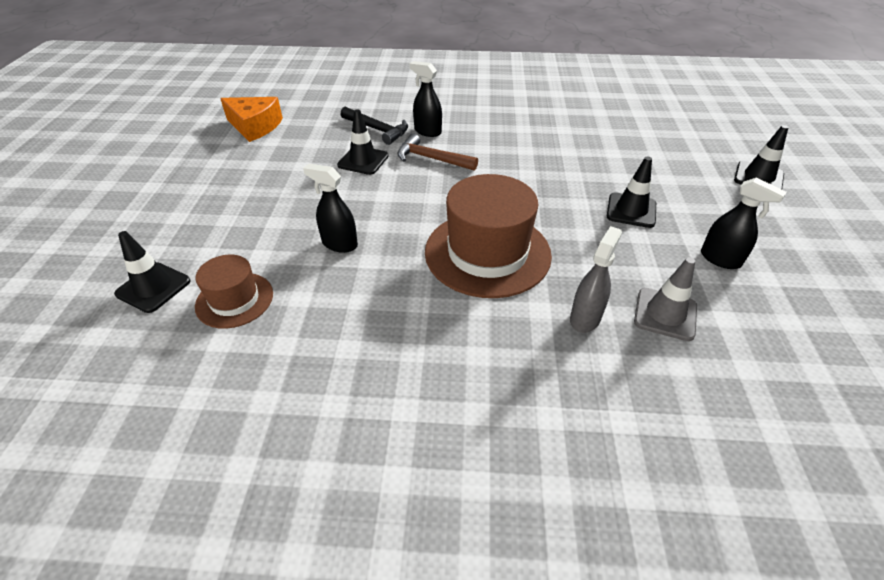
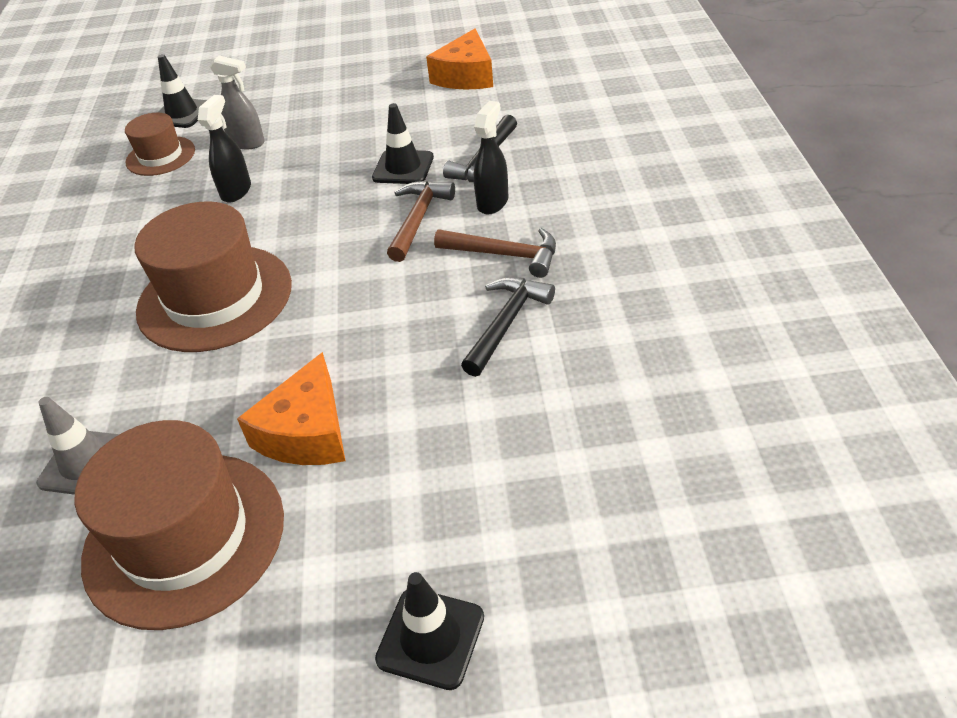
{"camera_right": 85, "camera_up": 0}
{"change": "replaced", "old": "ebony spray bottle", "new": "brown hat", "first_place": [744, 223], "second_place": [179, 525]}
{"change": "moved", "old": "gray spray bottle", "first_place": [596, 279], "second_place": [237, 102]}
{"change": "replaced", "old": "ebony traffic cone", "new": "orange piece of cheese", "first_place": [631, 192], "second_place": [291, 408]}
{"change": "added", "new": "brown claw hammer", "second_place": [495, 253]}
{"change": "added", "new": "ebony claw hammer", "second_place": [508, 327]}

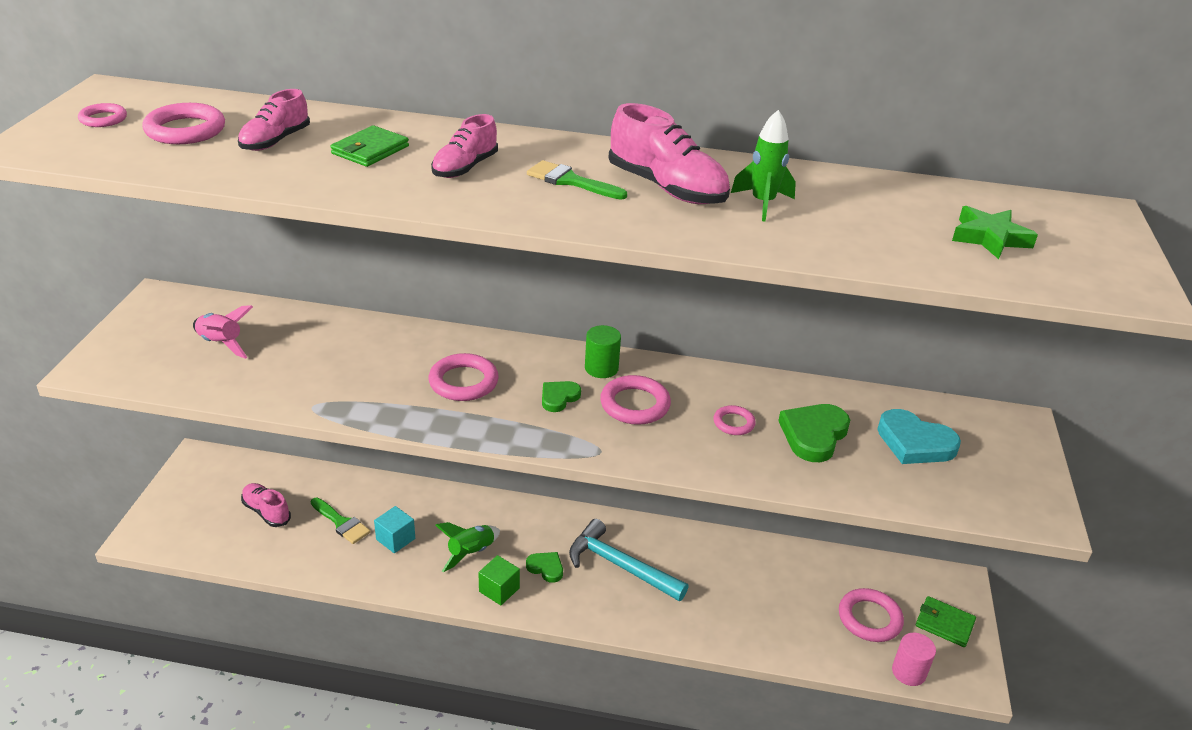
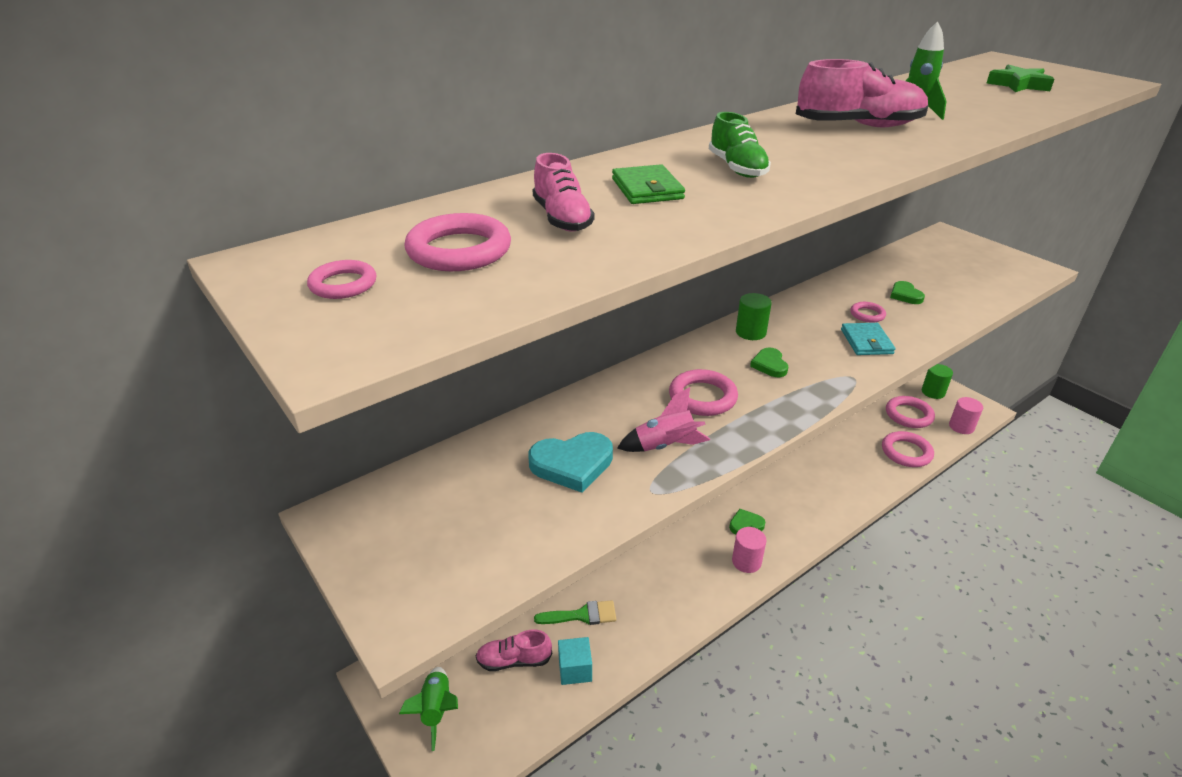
{"camera_right": -45, "camera_up": 0}
{"change": "moved", "old": "emerald toy rocket", "first_place": [467, 547], "second_place": [428, 709]}
{"change": "moved", "old": "aqua heart", "first_place": [919, 436], "second_place": [570, 462]}
{"change": "moved", "old": "aqua cube", "first_place": [394, 529], "second_place": [575, 661]}
{"change": "moved", "old": "rosy toy rocket", "first_place": [223, 332], "second_place": [663, 419]}
{"change": "recoloured", "old": "rosy shoe", "new": "emerald shoe", "first_place": [464, 146], "second_place": [740, 145]}
{"change": "replaced", "old": "emerald cube", "new": "rosy solid cylinder", "first_place": [499, 580], "second_place": [749, 550]}
{"change": "added", "new": "aqua wallet", "second_place": [868, 339]}
{"change": "moved", "old": "rosy hoop", "first_place": [635, 400], "second_place": [908, 449]}
{"change": "resized", "old": "emerald heart", "first_place": [814, 433], "second_place": [907, 292], "factor": 0.59}
{"change": "replaced", "old": "emerald wallet", "new": "emerald solid cylinder", "first_place": [945, 621], "second_place": [937, 381]}
{"change": "removed", "old": "emerald paint brush", "first_place": [577, 180]}
{"change": "removed", "old": "aqua claw hammer", "first_place": [629, 560]}

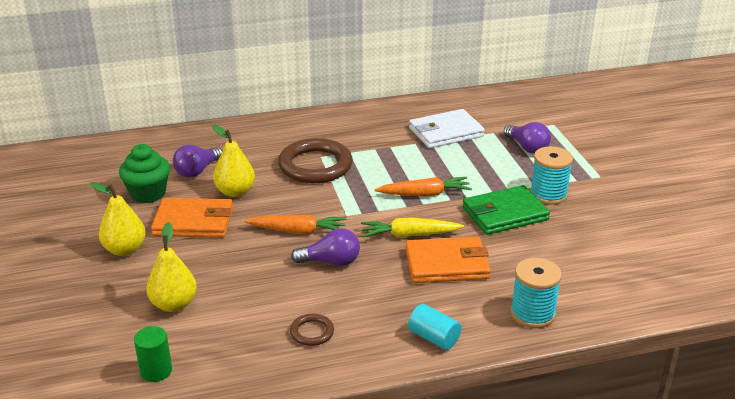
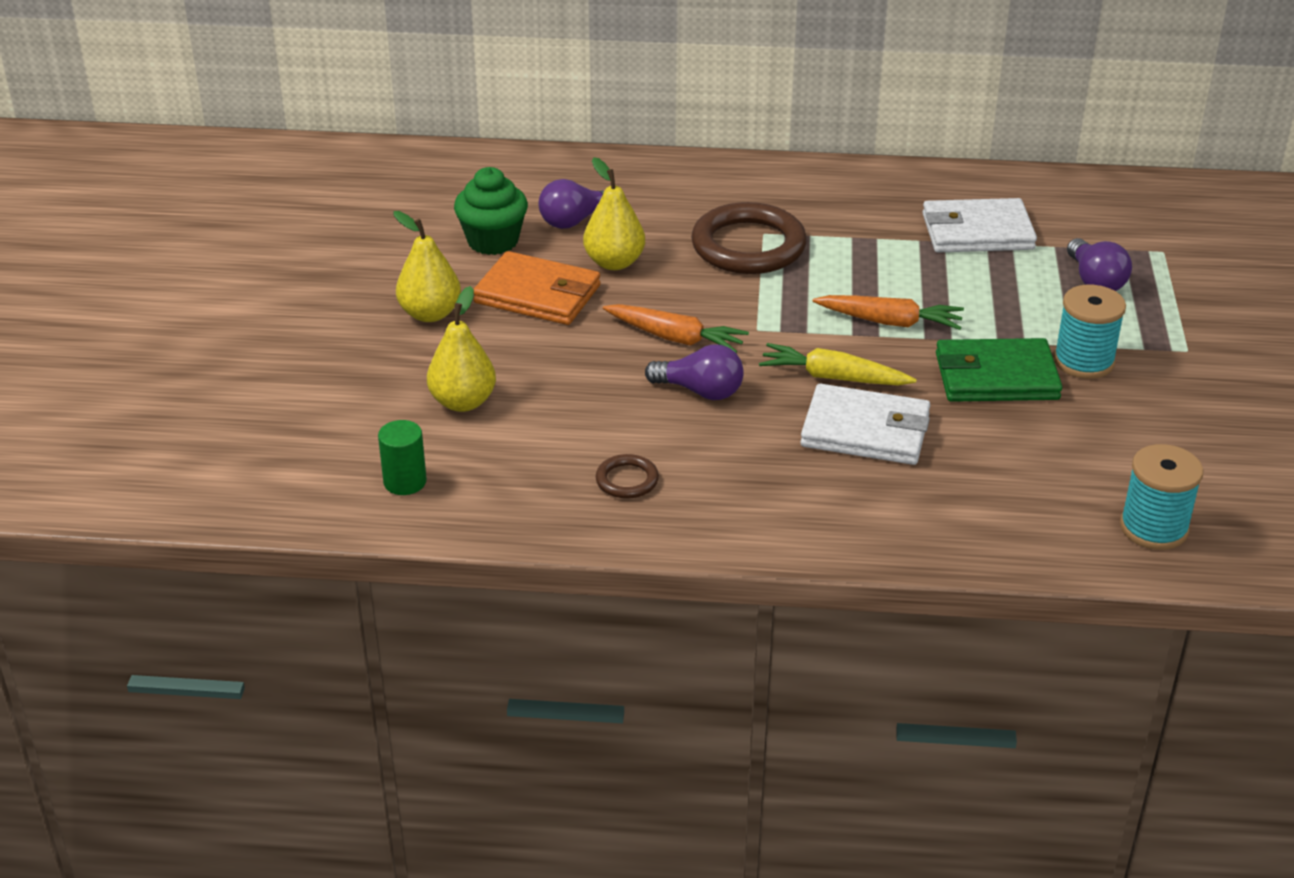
{"camera_right": 20, "camera_up": 5}
{"change": "recoloured", "old": "orange wallet", "new": "white wallet", "first_place": [448, 259], "second_place": [865, 424]}
{"change": "moved", "old": "aqua reel of thread", "first_place": [536, 293], "second_place": [1161, 497]}
{"change": "removed", "old": "aqua solid cylinder", "first_place": [434, 327]}

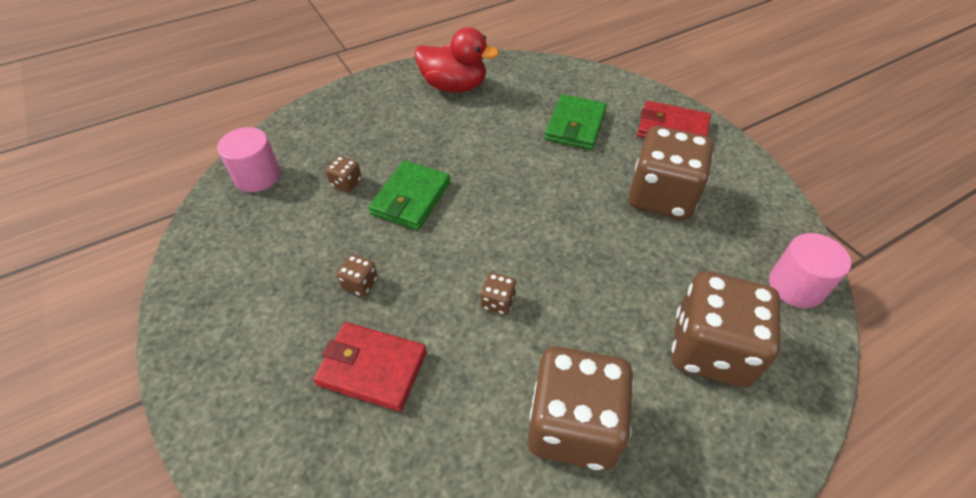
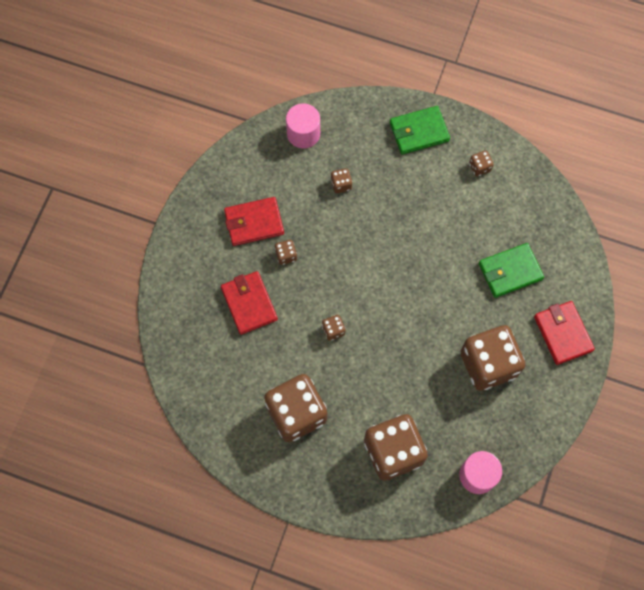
{"camera_right": 50, "camera_up": 20}
{"change": "added", "new": "scarlet wallet", "second_place": [254, 221]}
{"change": "moved", "old": "emerald wallet", "first_place": [409, 195], "second_place": [420, 130]}
{"change": "replaced", "old": "scarlet toy duck", "new": "brown die", "first_place": [457, 60], "second_place": [481, 163]}

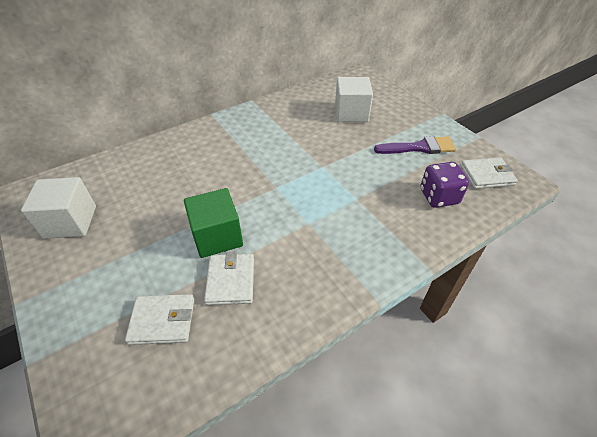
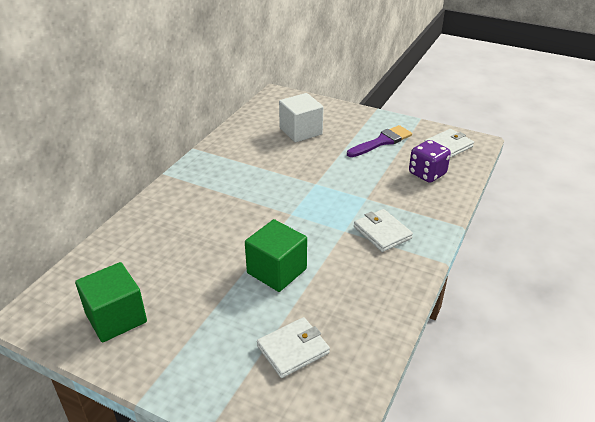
{"camera_right": -30, "camera_up": -10}
{"change": "recoloured", "old": "white cube", "new": "emerald cube", "first_place": [58, 208], "second_place": [111, 302]}
{"change": "moved", "old": "white wallet", "first_place": [229, 278], "second_place": [383, 230]}

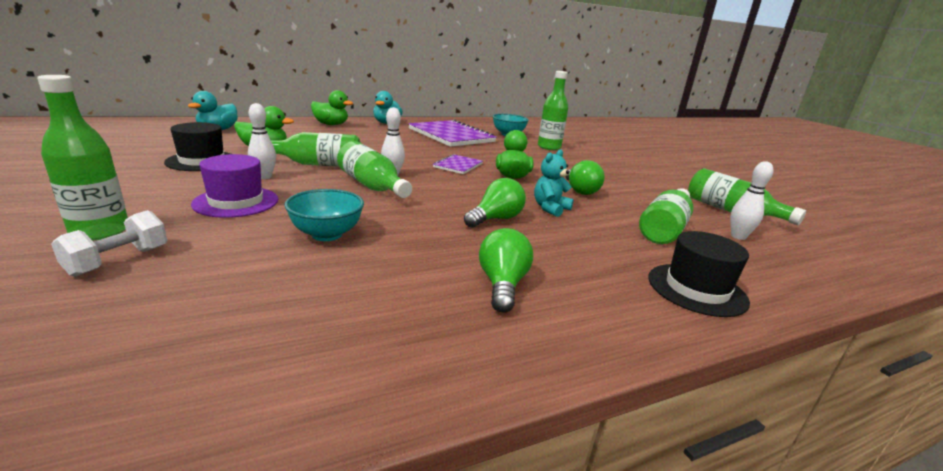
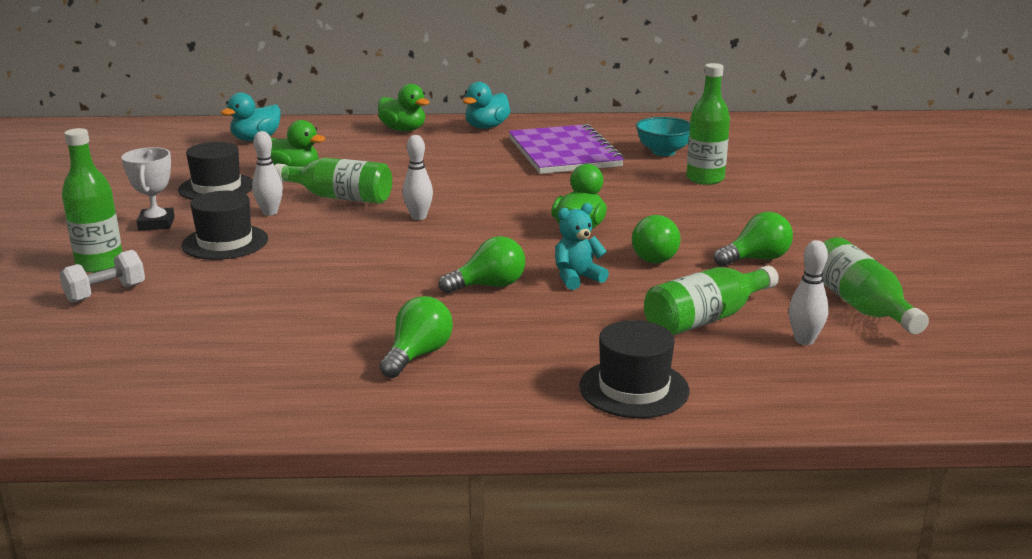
{"camera_right": 25, "camera_up": 0}
{"change": "added", "new": "white award cup", "second_place": [148, 188]}
{"change": "recoloured", "old": "royal purple hat", "new": "ebony hat", "first_place": [234, 186], "second_place": [225, 225]}
{"change": "added", "new": "emerald light bulb", "second_place": [753, 239]}
{"change": "removed", "old": "aqua deep dish", "first_place": [324, 215]}
{"change": "removed", "old": "emerald flask", "first_place": [374, 169]}
{"change": "removed", "old": "royal purple exercise book", "first_place": [458, 164]}

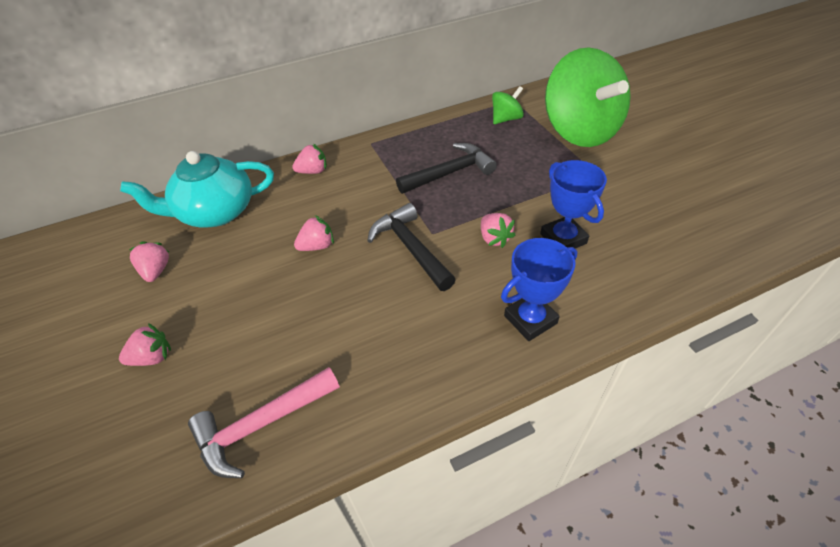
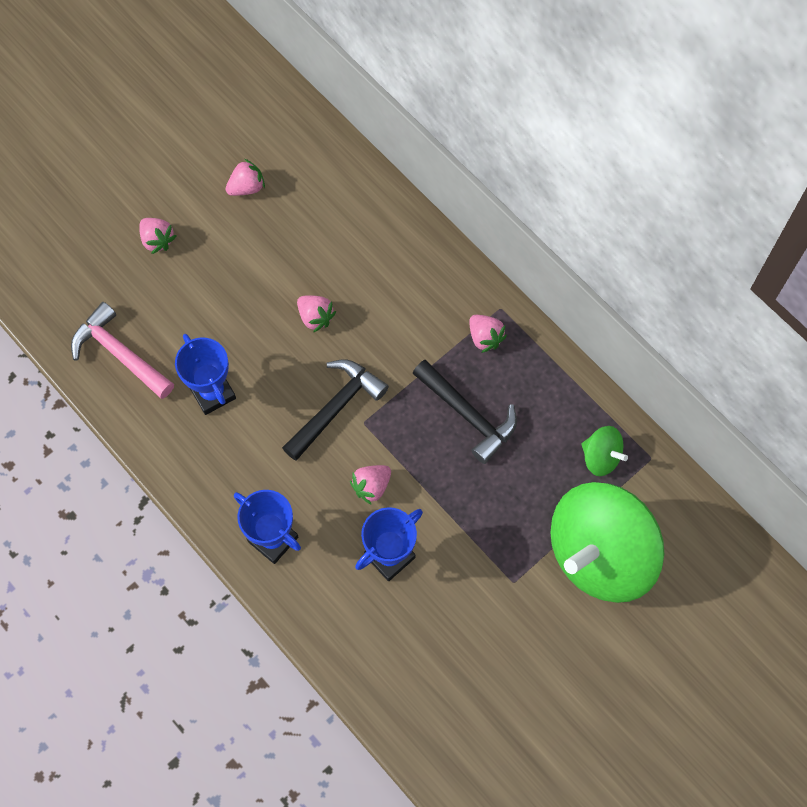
{"camera_right": 70, "camera_up": 20}
{"change": "added", "new": "cobalt award cup", "second_place": [205, 374]}
{"change": "moved", "old": "rosy berry", "first_place": [309, 159], "second_place": [488, 334]}
{"change": "removed", "old": "aqua tea pot", "first_place": [197, 189]}

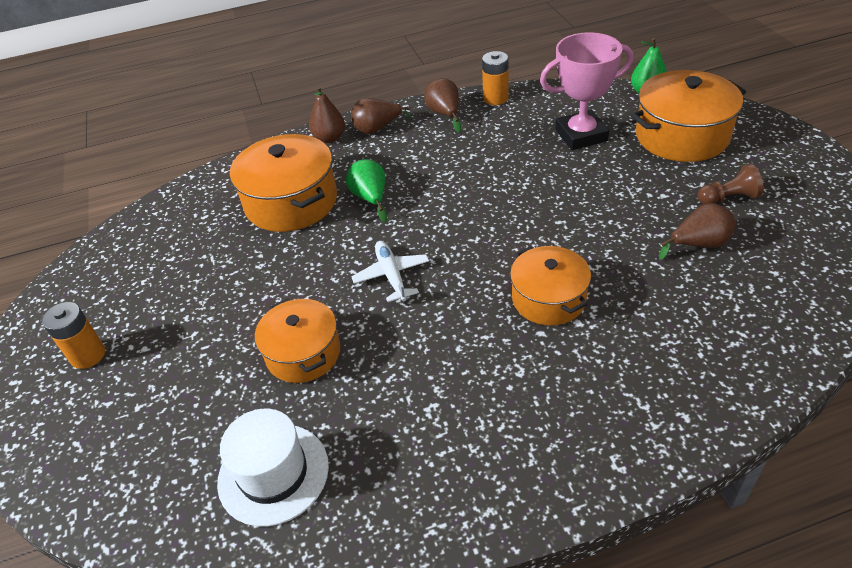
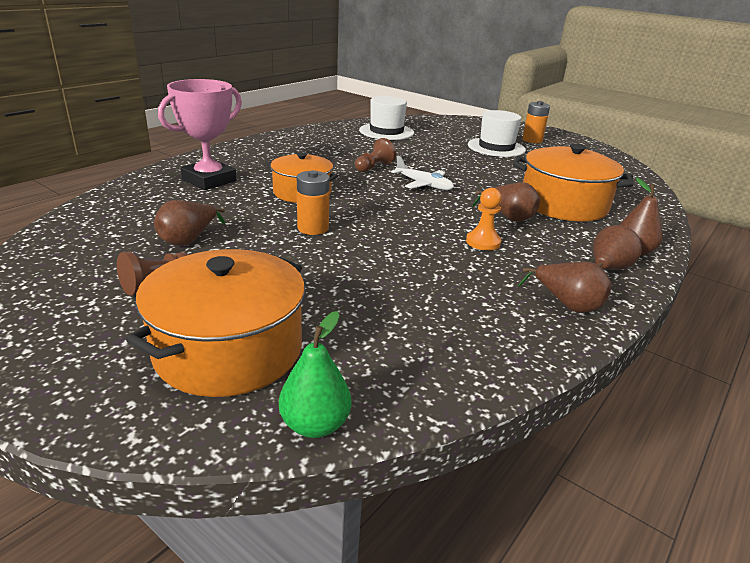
{"camera_right": 140, "camera_up": -15}
{"change": "moved", "old": "rosy award cup", "first_place": [586, 91], "second_place": [200, 134]}
{"change": "moved", "old": "orange power cell", "first_place": [495, 78], "second_place": [313, 202]}
{"change": "added", "new": "brown pawn", "second_place": [375, 155]}
{"change": "added", "new": "orange pawn", "second_place": [484, 219]}
{"change": "added", "new": "white hat", "second_place": [497, 133]}
{"change": "recoloured", "old": "emerald pear", "new": "brown pear", "first_place": [366, 190], "second_place": [506, 202]}
{"change": "removed", "old": "orange pot", "first_place": [297, 340]}

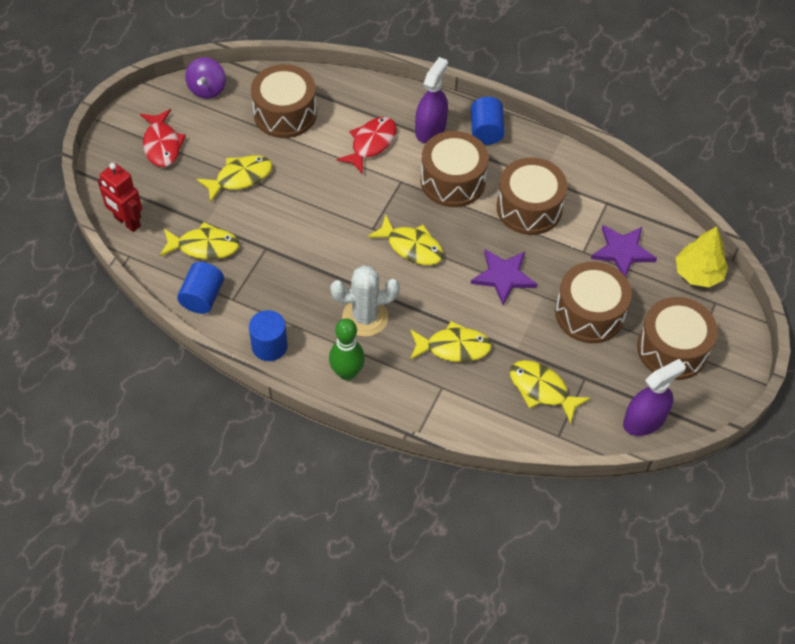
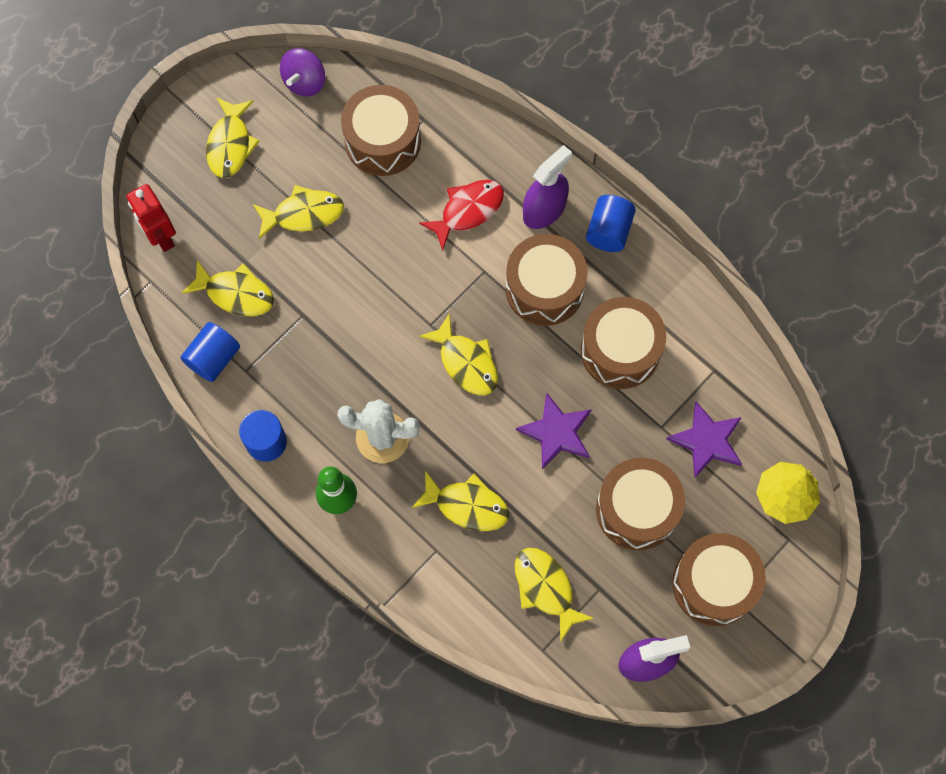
{"camera_right": 20, "camera_up": 15}
{"change": "recoloured", "old": "scarlet fish", "new": "yellow fish", "first_place": [163, 138], "second_place": [233, 137]}

